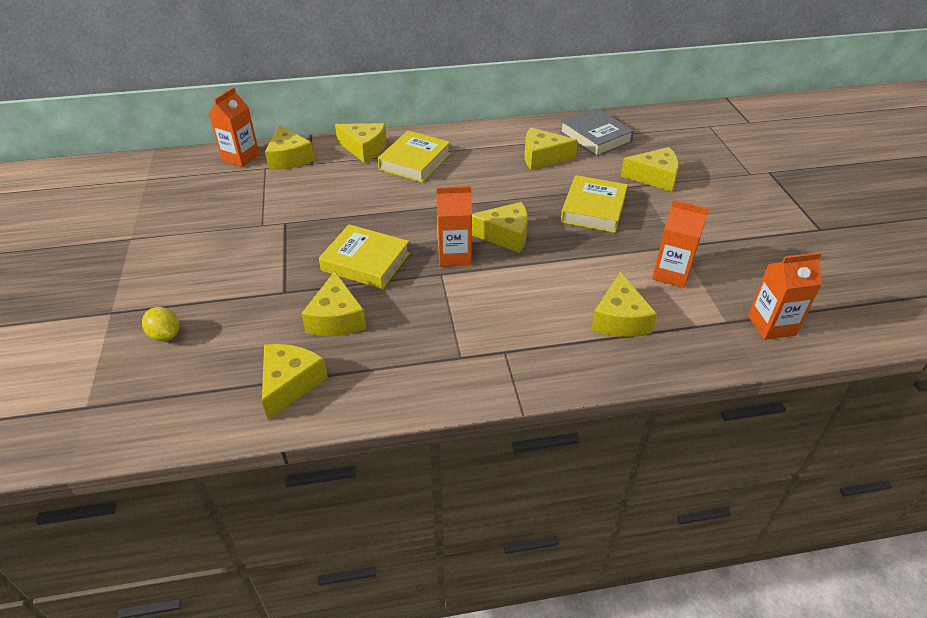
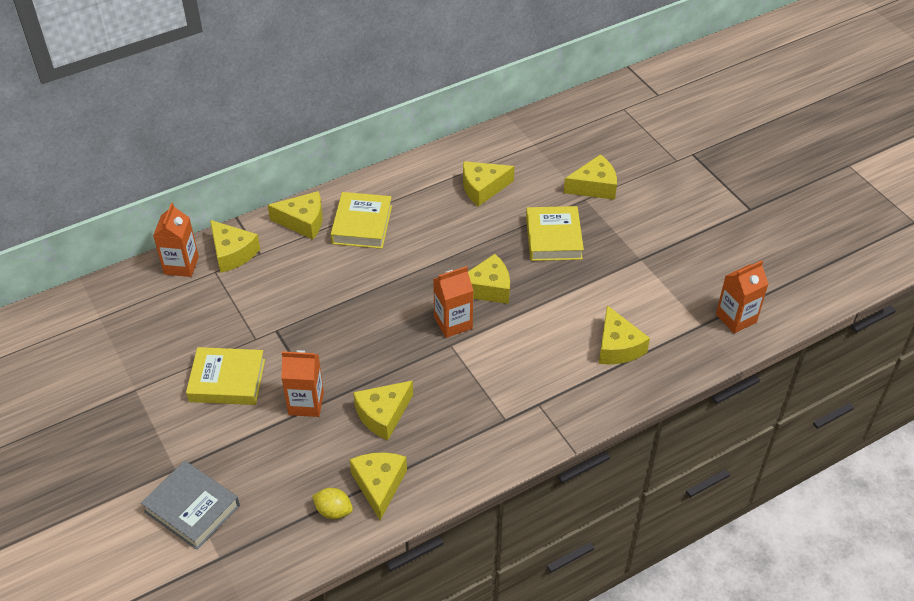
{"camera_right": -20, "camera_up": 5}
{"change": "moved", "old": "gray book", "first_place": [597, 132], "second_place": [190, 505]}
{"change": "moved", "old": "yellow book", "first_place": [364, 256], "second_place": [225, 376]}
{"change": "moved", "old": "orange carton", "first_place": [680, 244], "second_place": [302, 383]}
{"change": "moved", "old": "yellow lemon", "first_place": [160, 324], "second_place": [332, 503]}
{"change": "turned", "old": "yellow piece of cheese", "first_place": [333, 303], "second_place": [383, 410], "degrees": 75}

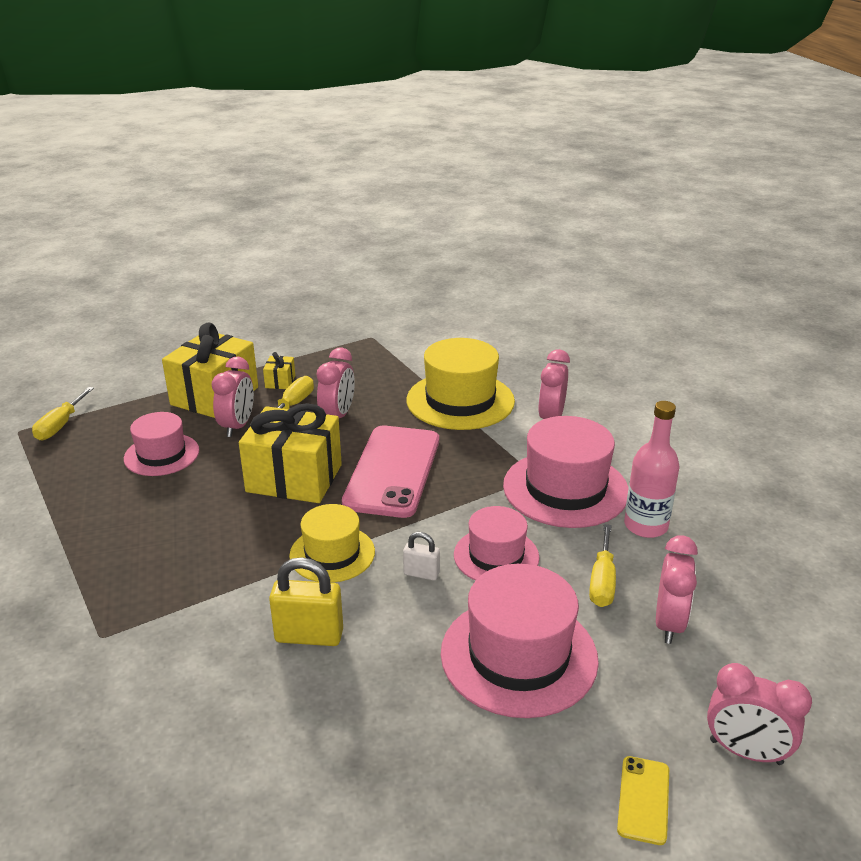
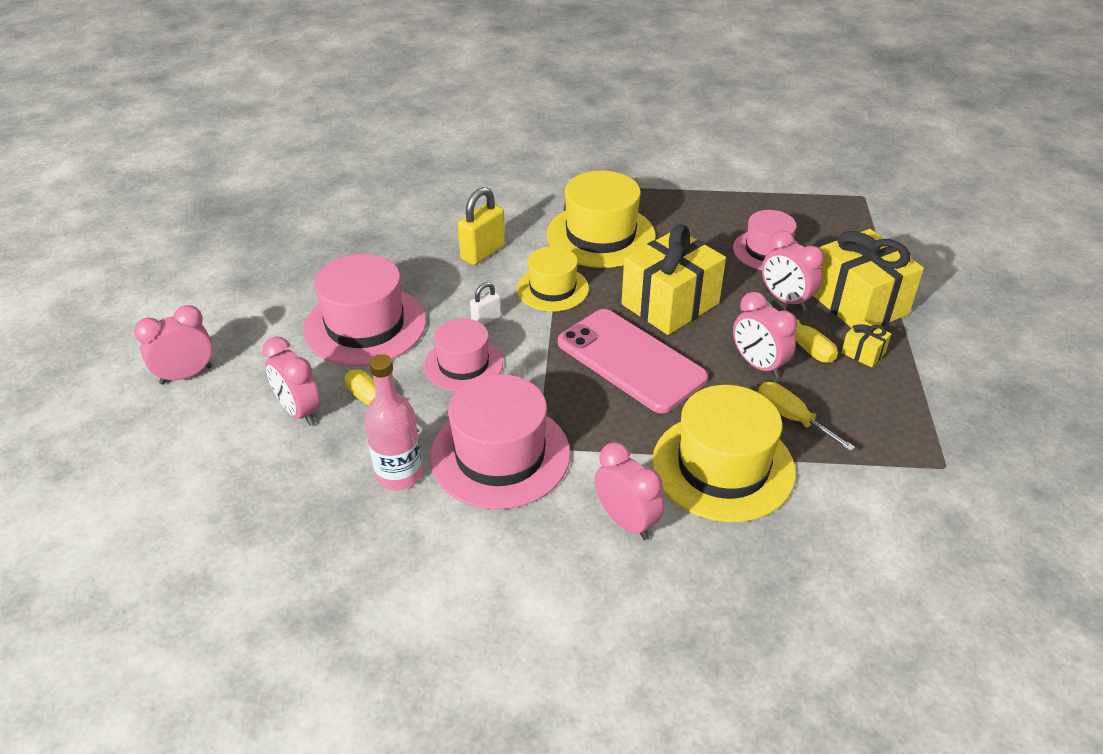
{"camera_right": 125, "camera_up": 10}
{"change": "added", "new": "yellow hat", "second_place": [601, 219]}
{"change": "moved", "old": "yellow flat screwdriver", "first_place": [63, 413], "second_place": [806, 416]}
{"change": "removed", "old": "yellow mobile phone", "first_place": [643, 800]}

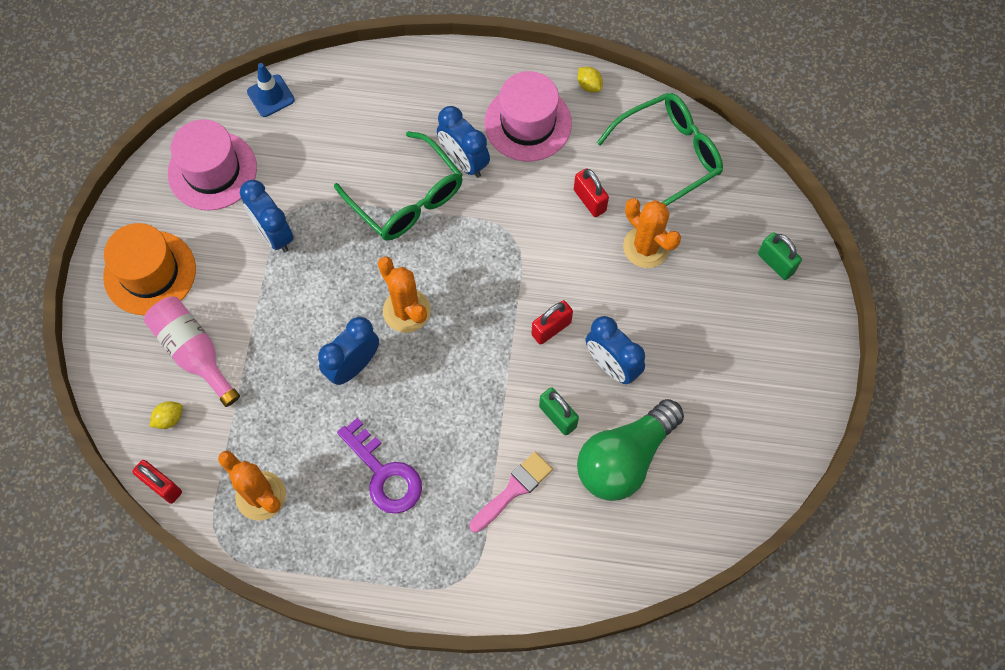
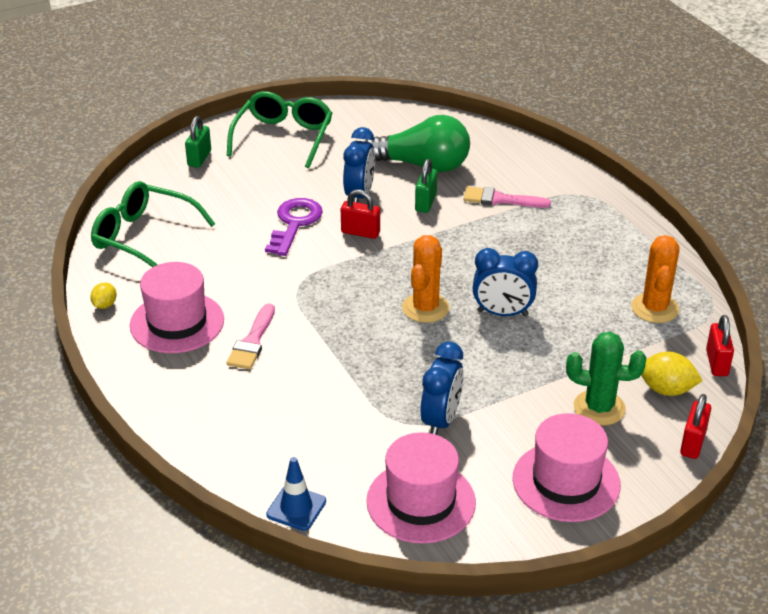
{"camera_right": -125, "camera_up": -30}
{"change": "replaced", "old": "cobalt alarm clock", "new": "rosy paint brush", "first_place": [463, 142], "second_place": [250, 336]}
{"change": "moved", "old": "emerald eyeglasses", "first_place": [398, 185], "second_place": [279, 129]}
{"change": "moved", "old": "royal purple latchkey", "first_place": [379, 466], "second_place": [294, 227]}
{"change": "recoloured", "old": "orange hat", "new": "rosy hat", "first_place": [149, 269], "second_place": [566, 467]}
{"change": "replaced", "old": "rosy flask", "new": "emerald saguaro cactus", "first_place": [192, 351], "second_place": [606, 379]}
{"change": "resized", "old": "yellow lemon", "first_place": [166, 415], "second_place": [672, 374], "factor": 1.64}
{"change": "moved", "old": "scarlet lock", "first_place": [591, 192], "second_place": [695, 426]}
{"change": "removed", "old": "orange saguaro cactus", "first_place": [652, 233]}

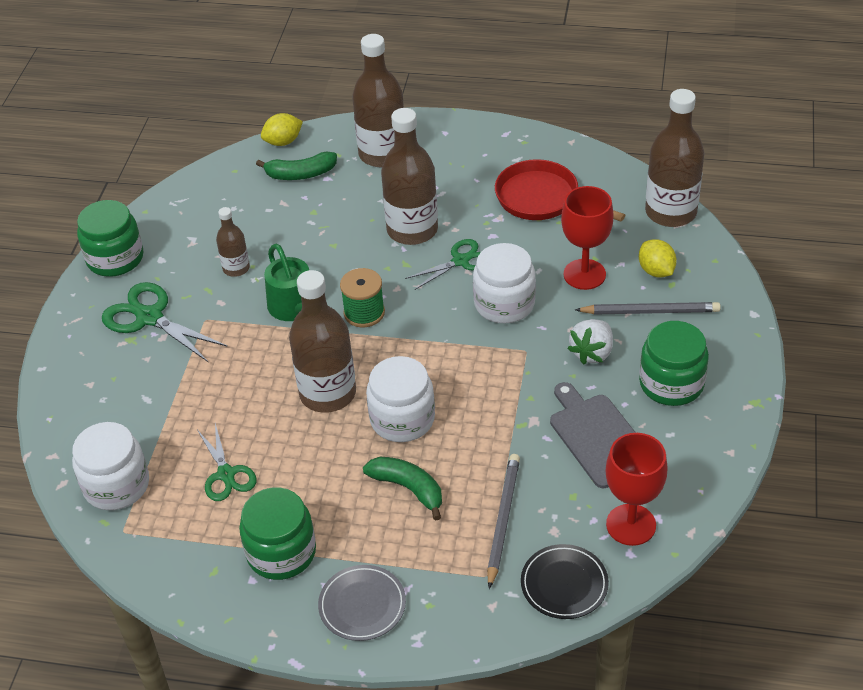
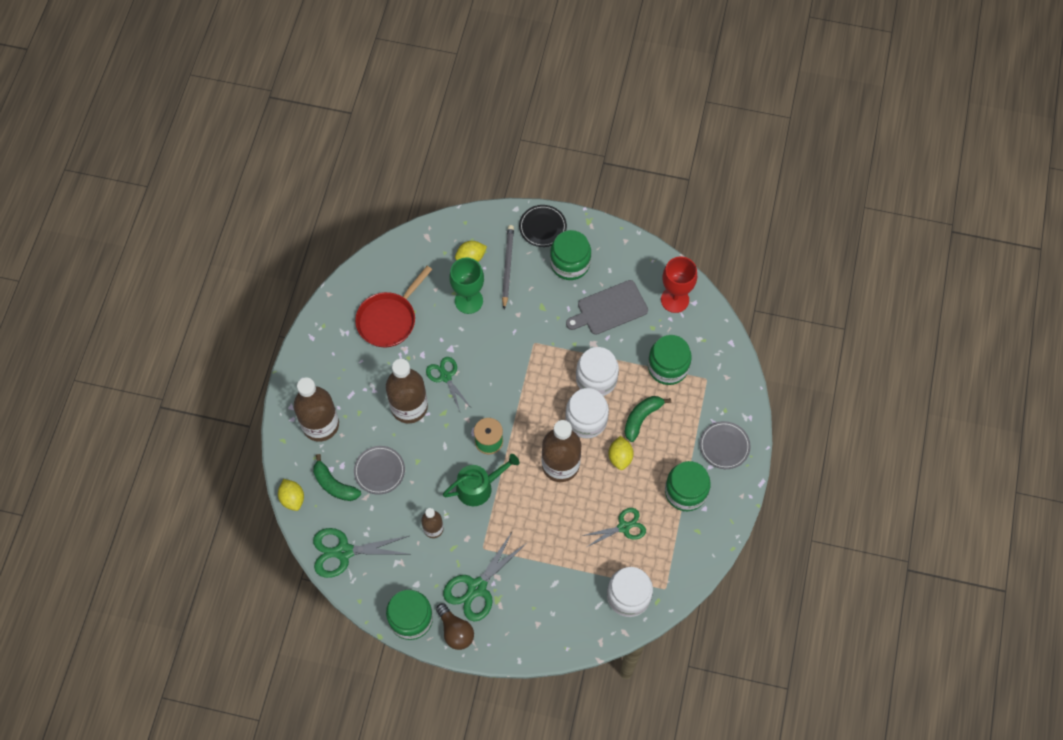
{"camera_right": -90, "camera_up": 20}
{"change": "turned", "old": "emerald toy banana", "first_place": [296, 166], "second_place": [337, 477], "degrees": 135}
{"change": "added", "new": "emerald pair of scissors", "second_place": [361, 553]}
{"change": "added", "new": "gray flat dish", "second_place": [379, 470]}
{"change": "added", "new": "brown light bulb", "second_place": [455, 626]}
{"change": "recoloured", "old": "scarlet wine glass", "new": "emerald wine glass", "first_place": [587, 238], "second_place": [466, 286]}
{"change": "moved", "old": "ebony flat dish", "first_place": [565, 581], "second_place": [543, 226]}
{"change": "moved", "old": "white jam jar", "first_place": [504, 283], "second_place": [597, 371]}
{"change": "added", "new": "yellow lemon", "second_place": [621, 453]}
{"change": "replaced", "old": "gray lead pencil", "new": "emerald jam jar", "first_place": [503, 521], "second_place": [670, 360]}
{"change": "removed", "old": "white berry", "first_place": [590, 342]}
{"change": "removed", "old": "brown flask", "first_place": [674, 158]}

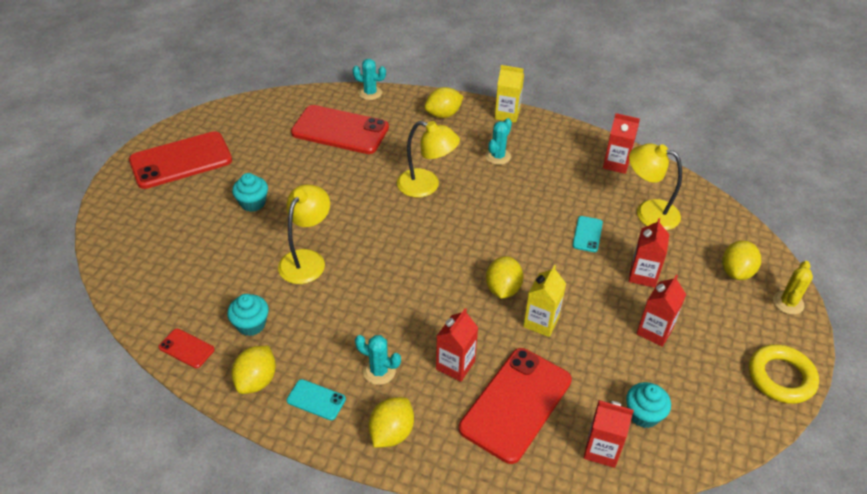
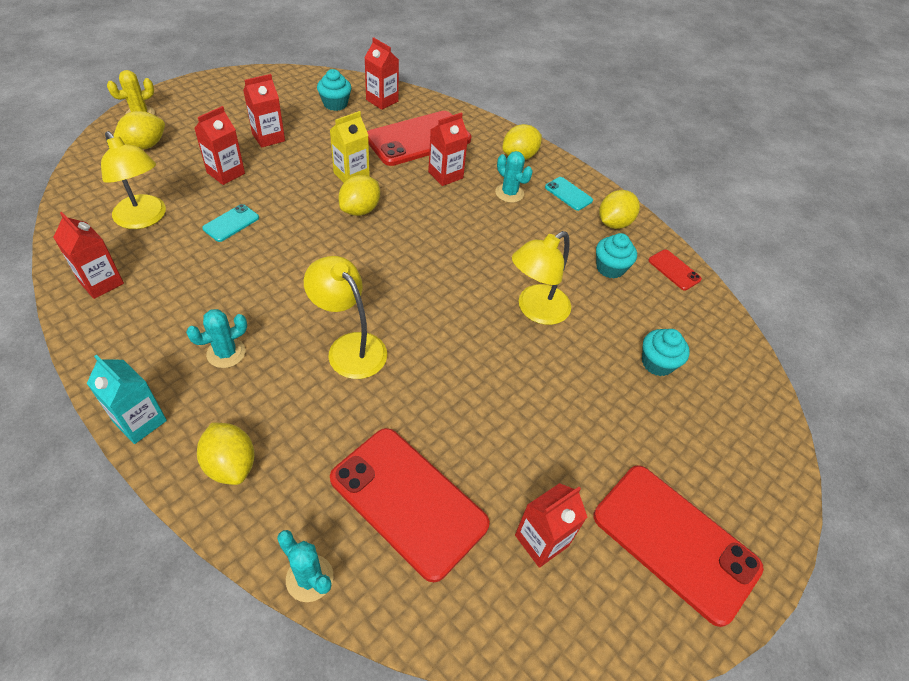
{"camera_right": -160, "camera_up": 5}
{"change": "recoloured", "old": "yellow carton", "new": "aqua carton", "first_place": [509, 94], "second_place": [127, 399]}
{"change": "turned", "old": "yellow lemon", "first_place": [444, 102], "second_place": [226, 454], "degrees": 60}
{"change": "added", "new": "scarlet carton", "second_place": [551, 525]}
{"change": "turned", "old": "scarlet mobile phone", "first_place": [180, 160], "second_place": [678, 546], "degrees": 45}
{"change": "moved", "old": "aqua cupcake", "first_place": [250, 192], "second_place": [666, 352]}
{"change": "removed", "old": "yellow hoop", "first_place": [784, 374]}

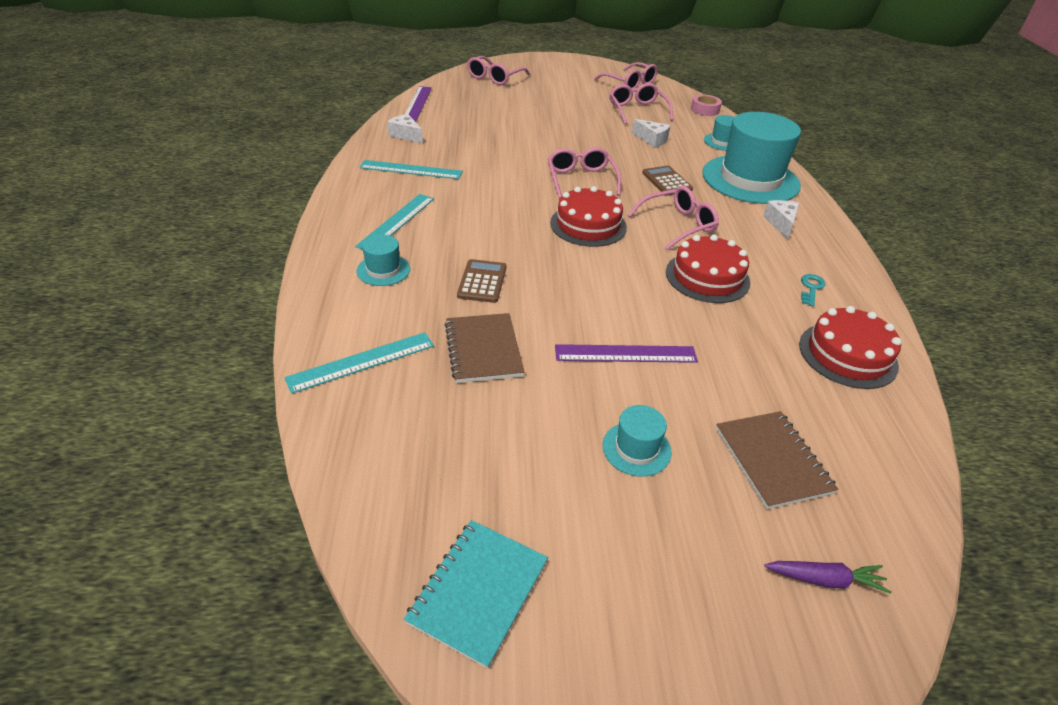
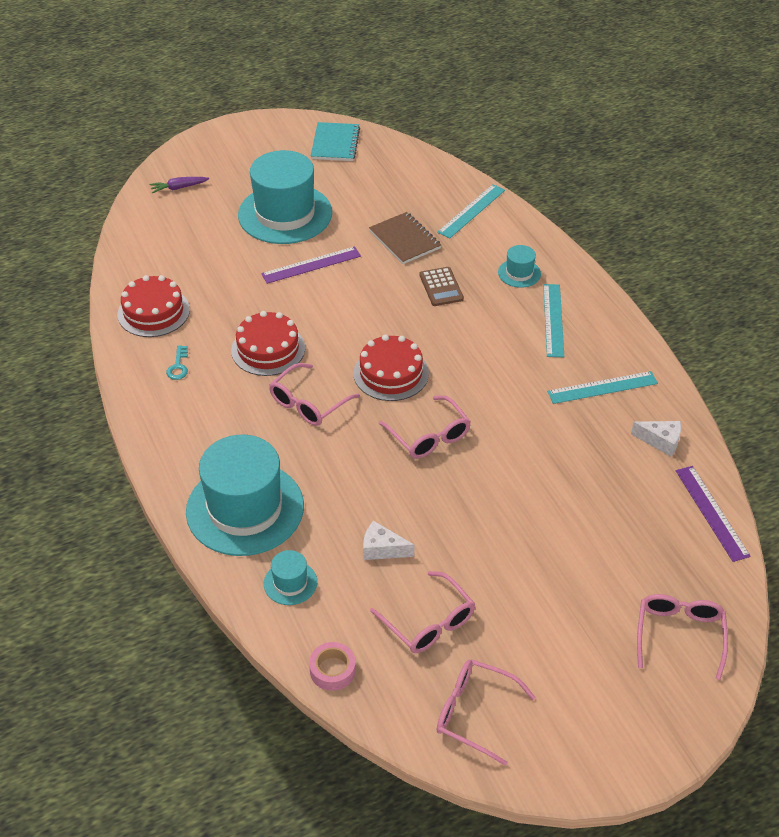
{"camera_right": 160, "camera_up": 5}
{"change": "resized", "old": "aqua hat", "first_place": [637, 441], "second_place": [285, 197], "factor": 2.3}
{"change": "removed", "old": "brown calculator", "first_place": [667, 180]}
{"change": "removed", "old": "brown exercise book", "first_place": [777, 460]}
{"change": "removed", "old": "white piece of cheese", "first_place": [781, 219]}

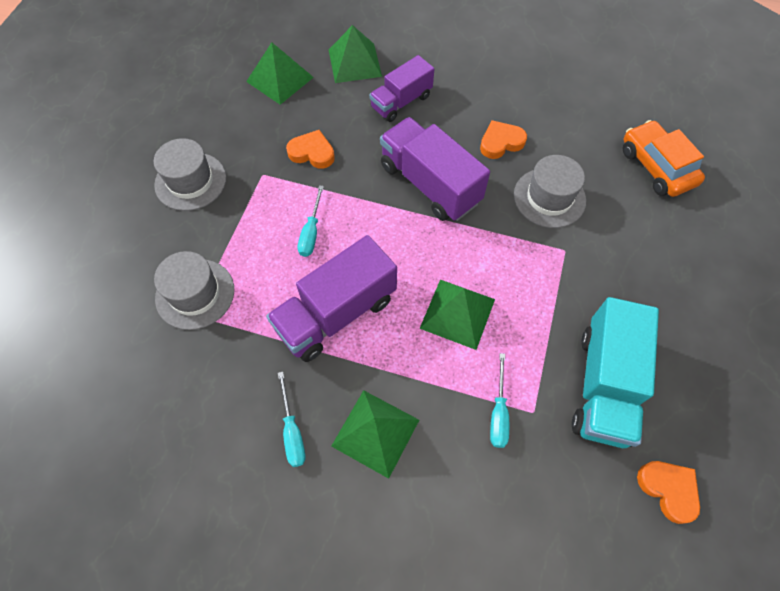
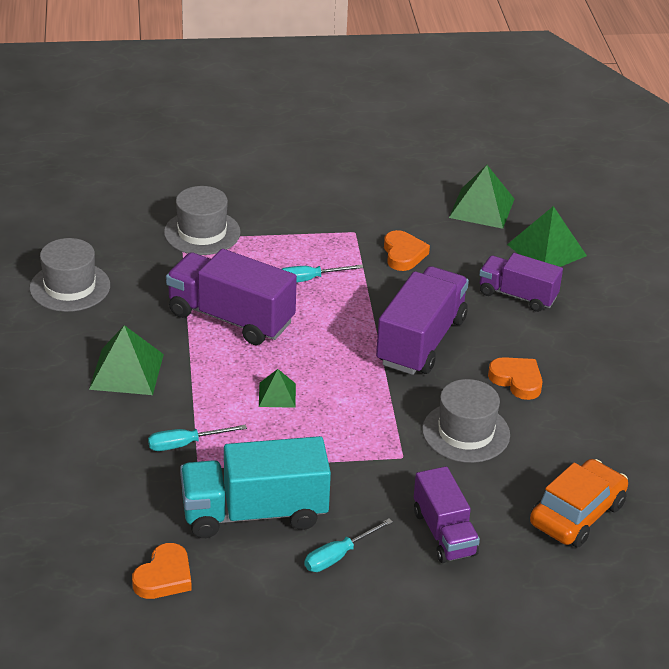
{"camera_right": 65, "camera_up": -25}
{"change": "moved", "old": "gray hat", "first_place": [190, 174], "second_place": [69, 275]}
{"change": "resized", "old": "emerald solid pyramid", "first_place": [457, 315], "second_place": [277, 388], "factor": 0.57}
{"change": "moved", "old": "aqua flat screwdriver", "first_place": [291, 419], "second_place": [348, 545]}
{"change": "added", "new": "royal purple lorry", "second_place": [447, 514]}

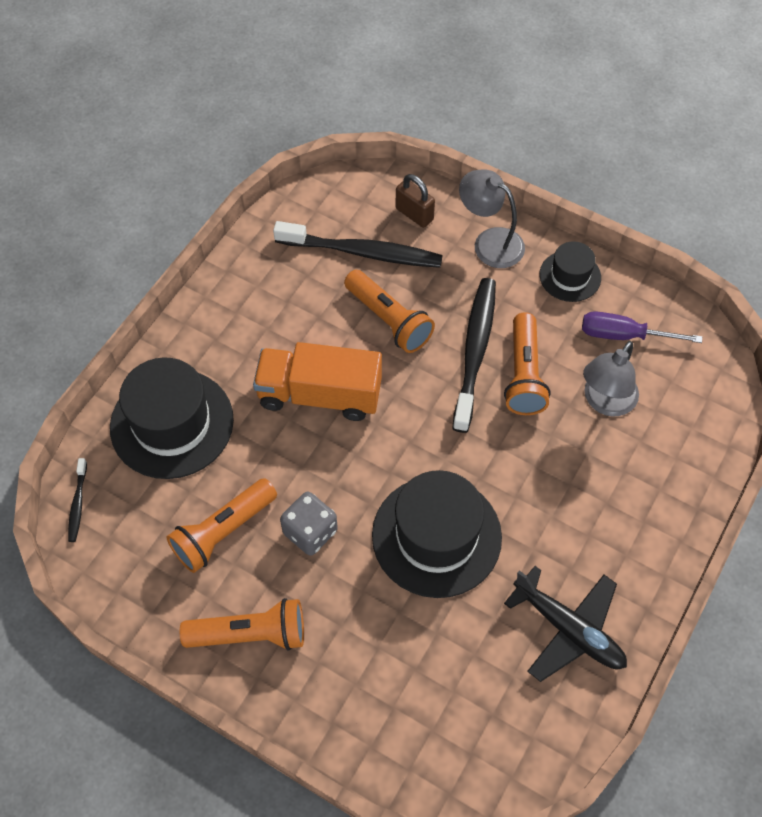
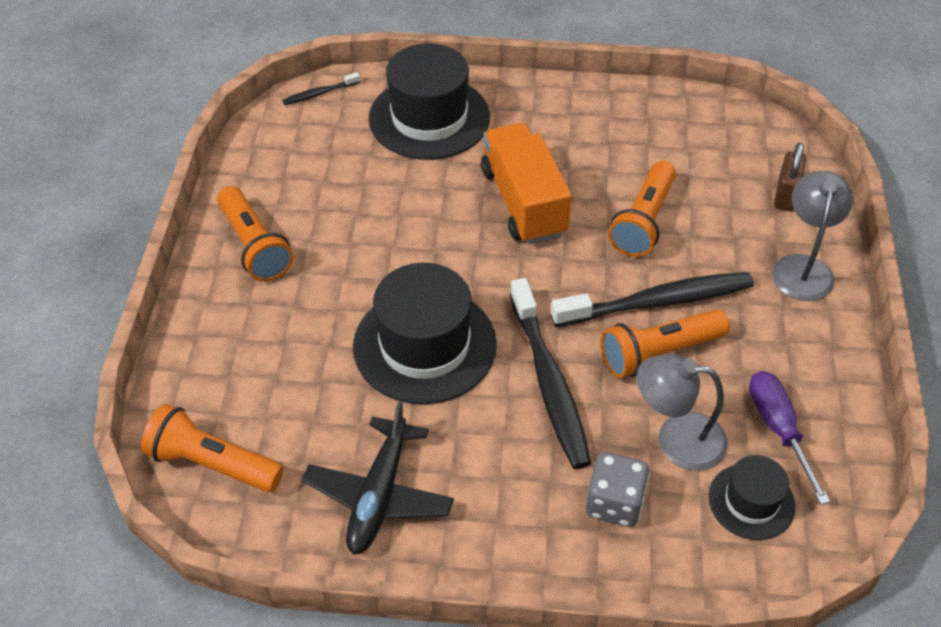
{"camera_right": 65, "camera_up": -10}
{"change": "moved", "old": "orange pocket torch", "first_place": [222, 525], "second_place": [212, 448]}
{"change": "moved", "old": "ebony dental brush", "first_place": [358, 244], "second_place": [550, 373]}
{"change": "moved", "old": "gray die", "first_place": [309, 523], "second_place": [618, 489]}
{"change": "moved", "old": "ebony hat", "first_place": [570, 271], "second_place": [751, 497]}

